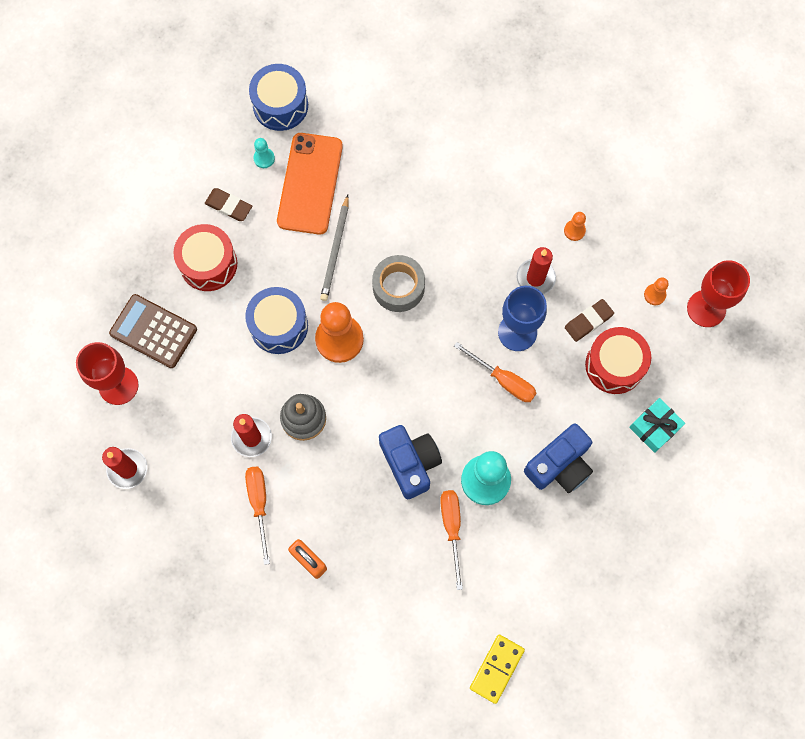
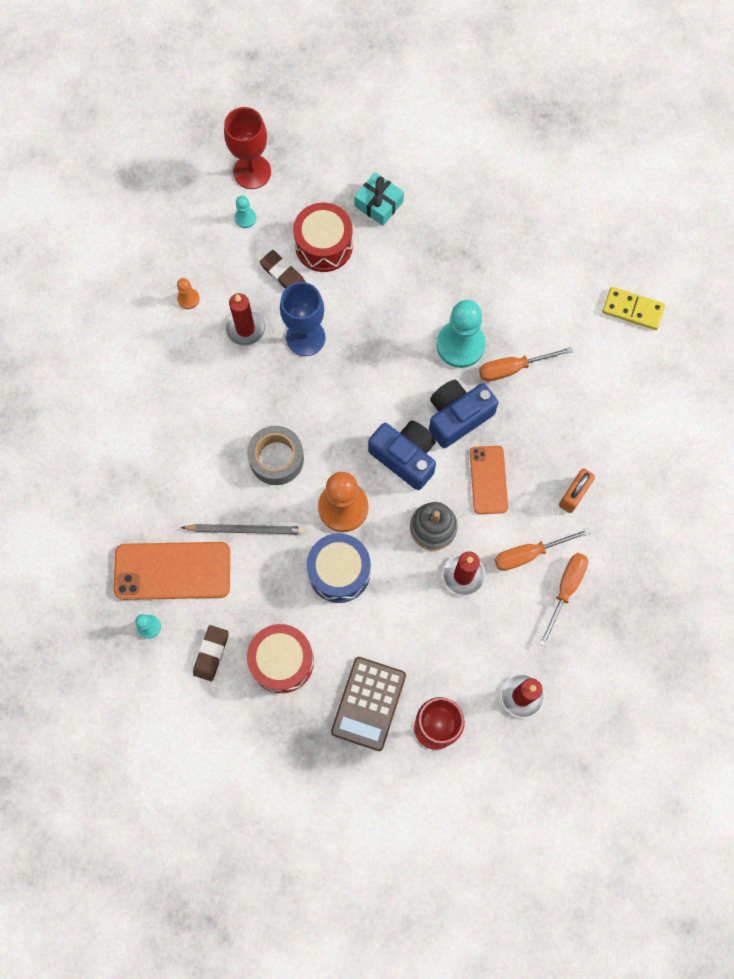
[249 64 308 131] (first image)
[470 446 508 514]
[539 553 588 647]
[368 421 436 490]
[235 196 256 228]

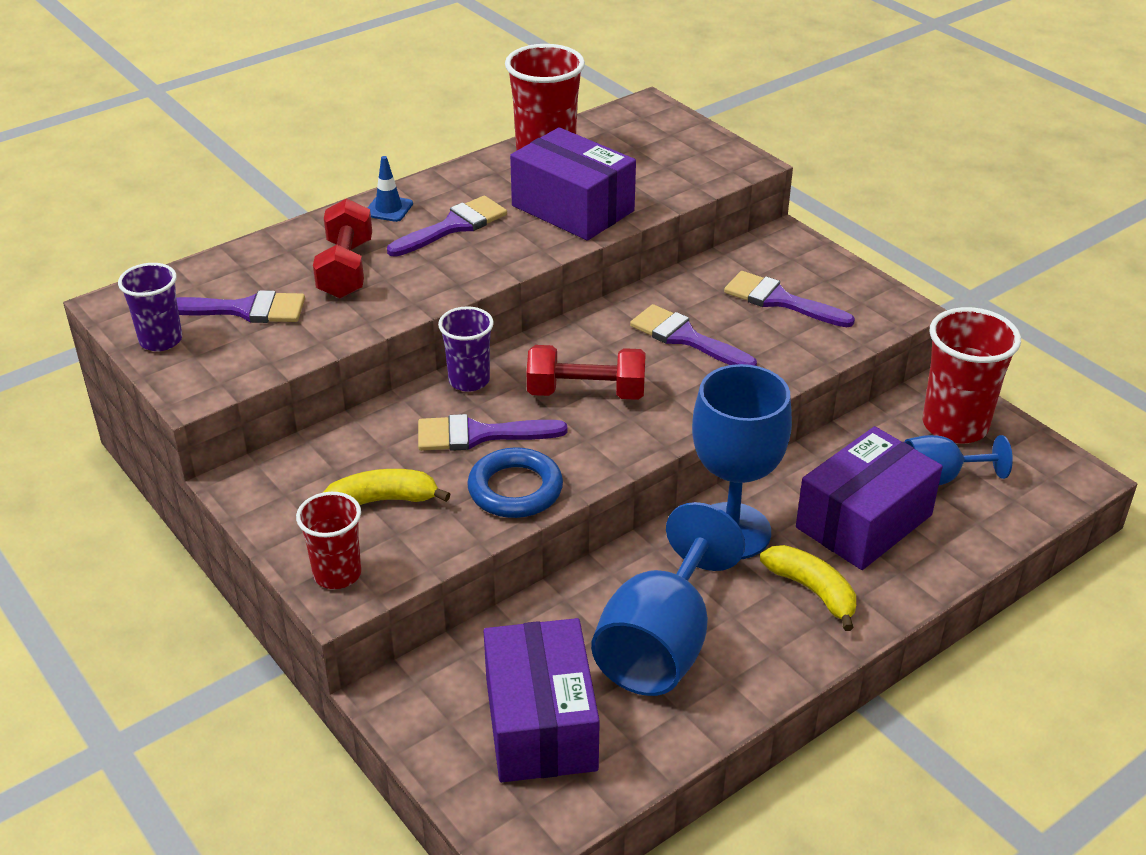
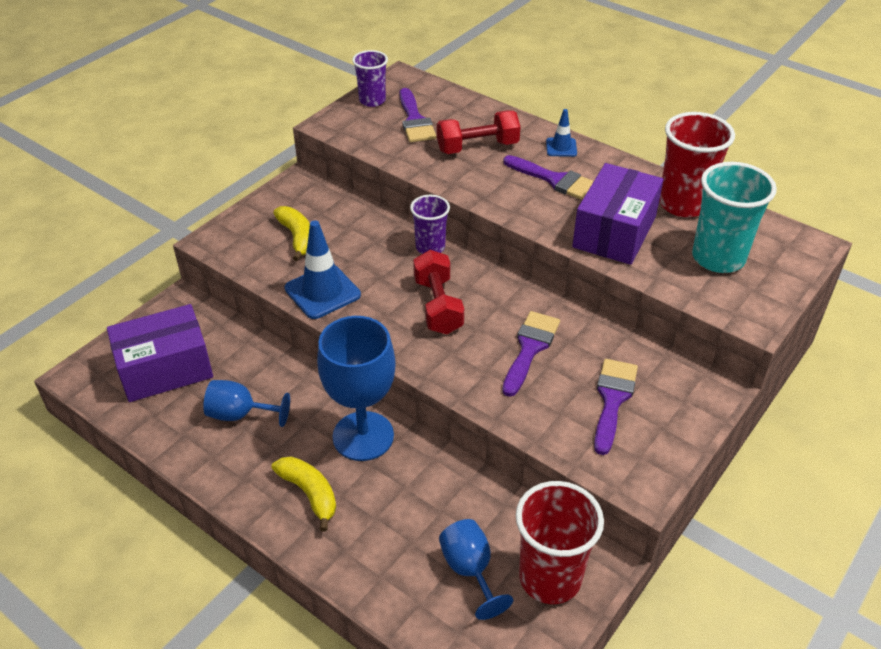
[296 492 361 589] (first image)
[418 414 568 451] (first image)
[796 426 943 570] (first image)
[692 162 777 273]
[284 220 361 319]
[271 457 336 531]
[203 380 290 427]

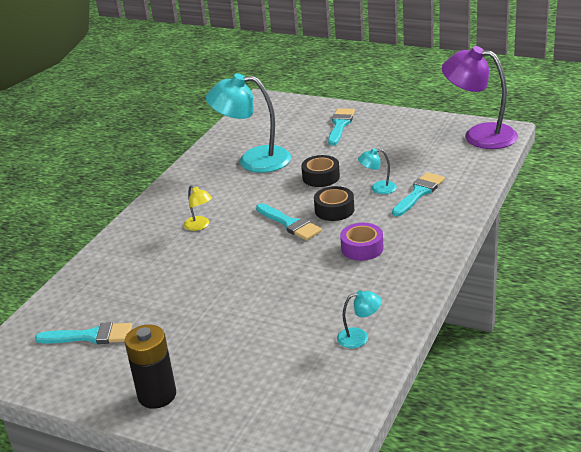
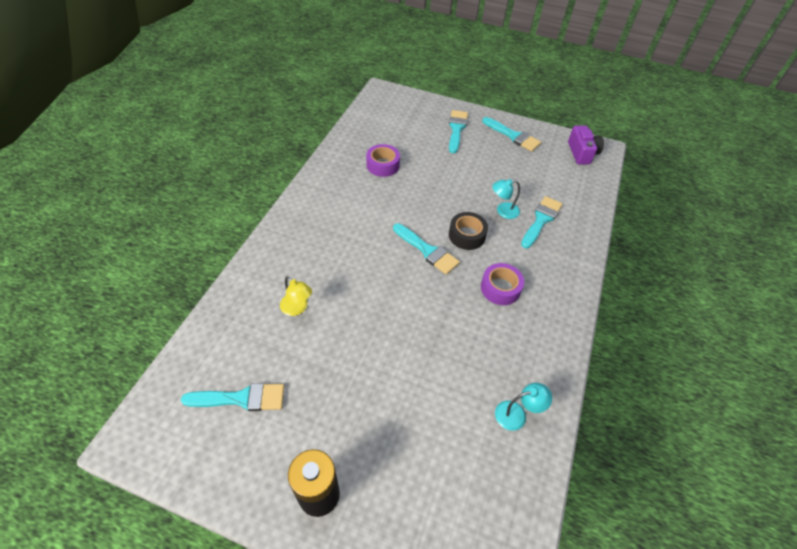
[301 155 340 187] (first image)
[482 117 541 151]
[280 276 312 316]
[366 144 400 177]
[568 126 604 164]

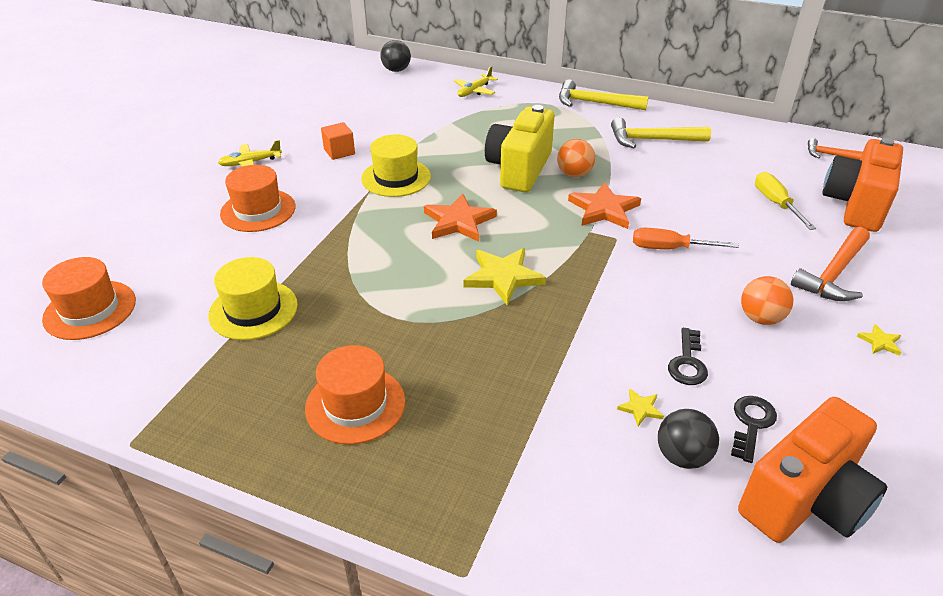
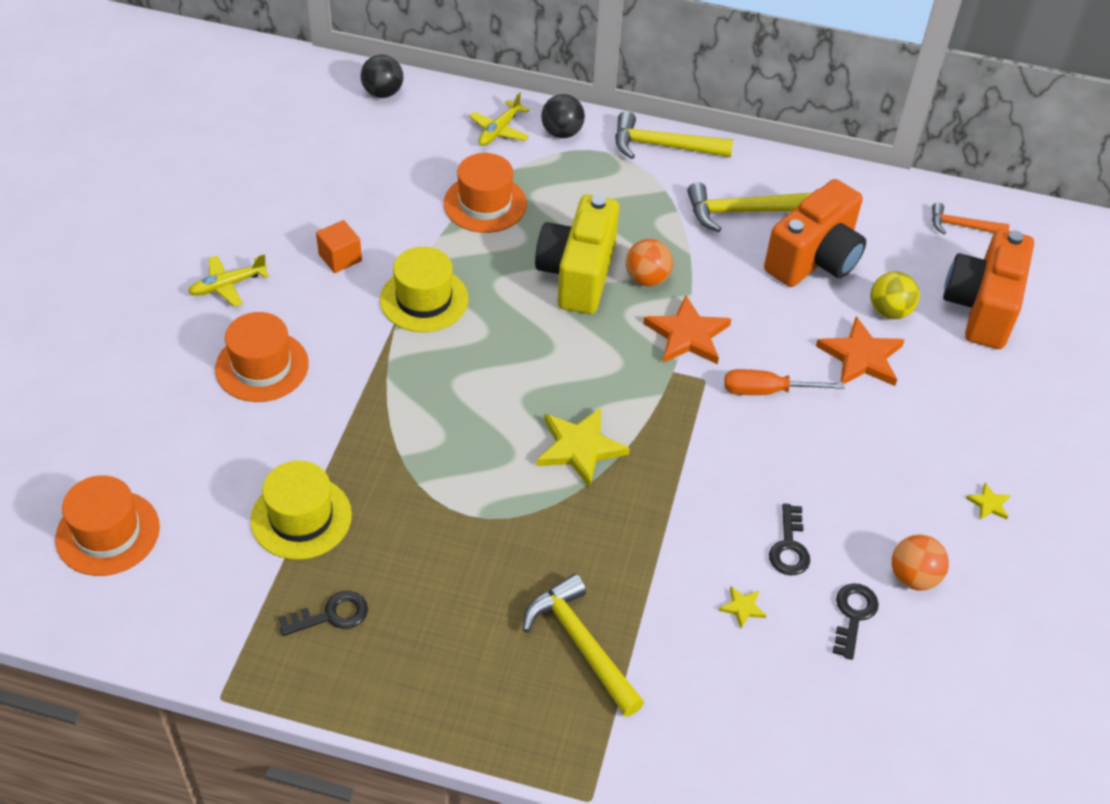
[791 227 870 301] (first image)
[279 591 368 636]
[523 574 644 717]
[444 153 527 233]
[816 316 904 386]
[541 94 585 138]
[764 179 866 287]
[892 534 949 591]
[870 271 920 319]

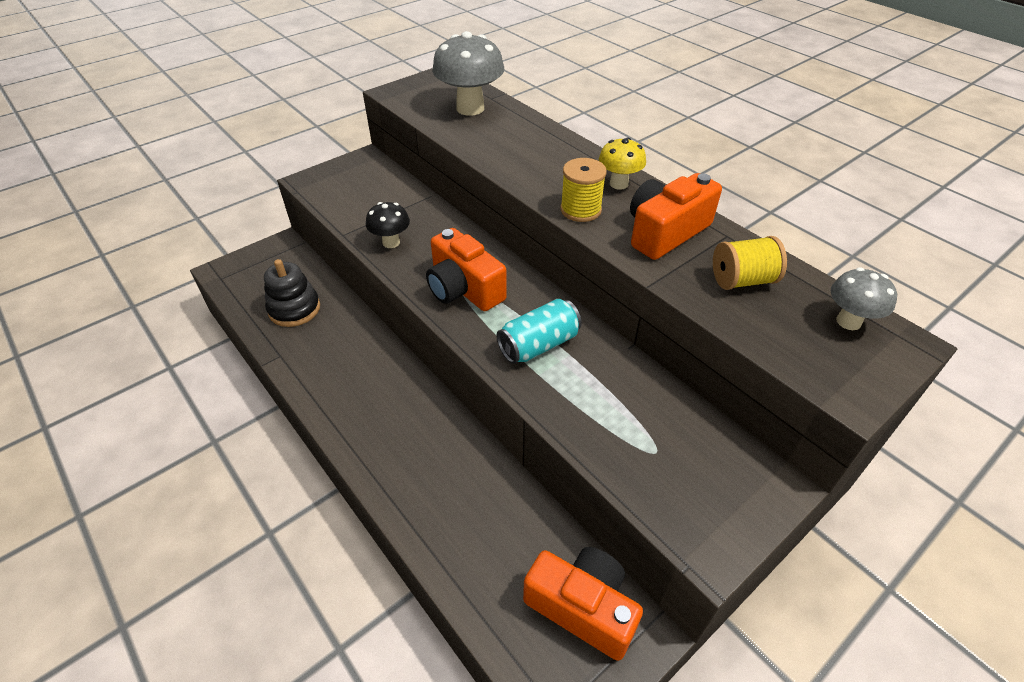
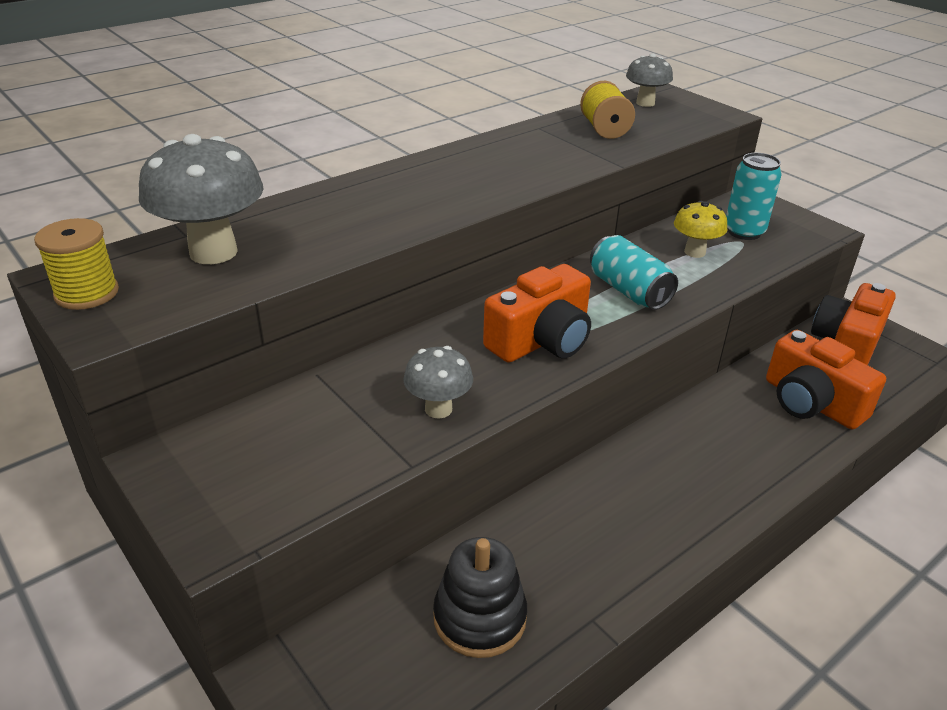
[726 153 782 240]
[34 218 119 310]
[674 201 727 258]
[766 330 886 429]
[403 346 473 418]

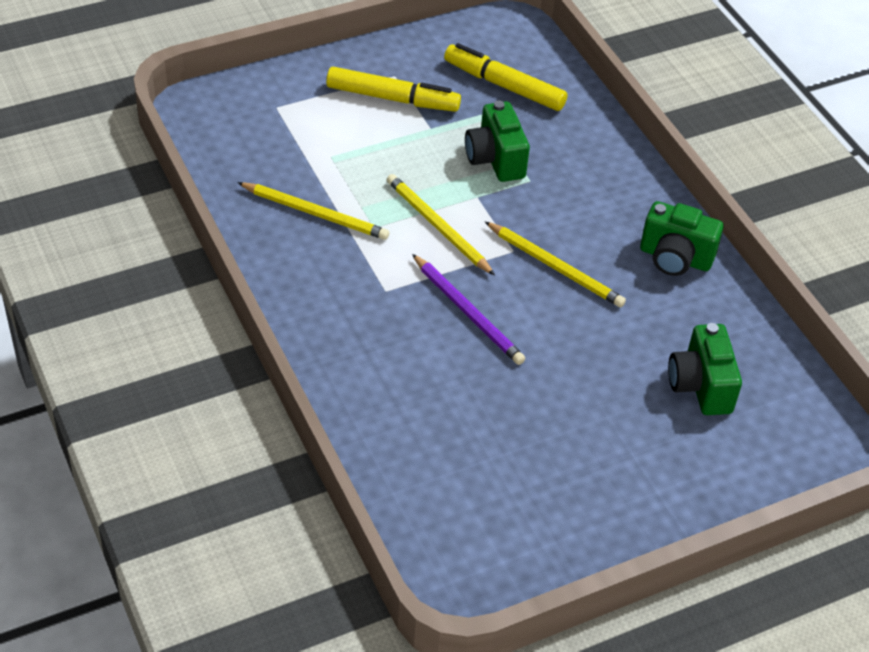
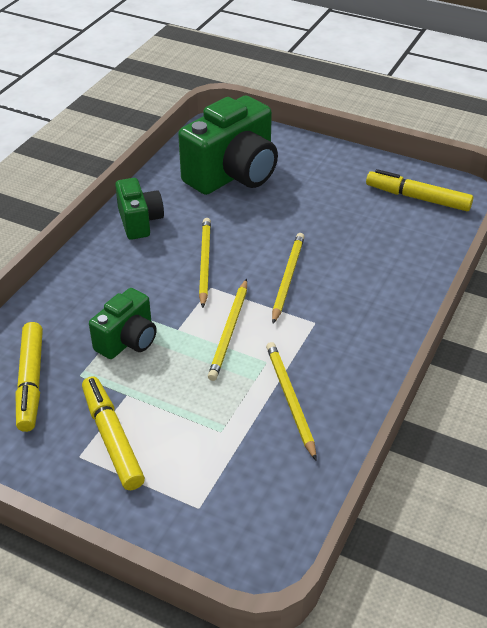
[366 169 473 211]
[272 233 304 324]
[178 96 278 195]

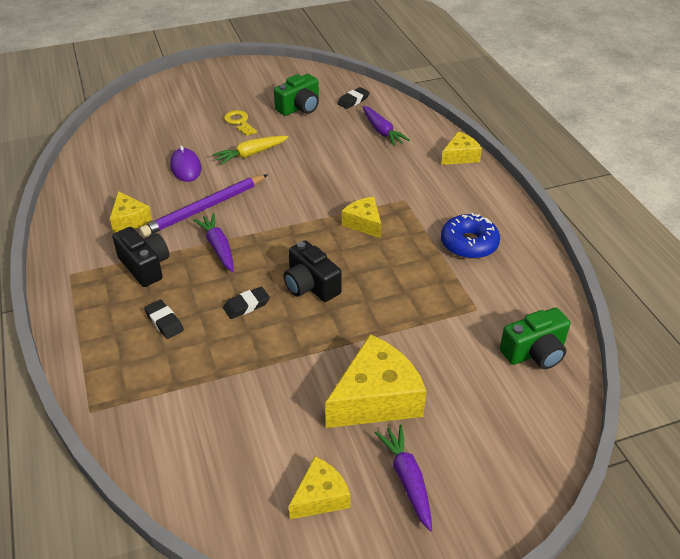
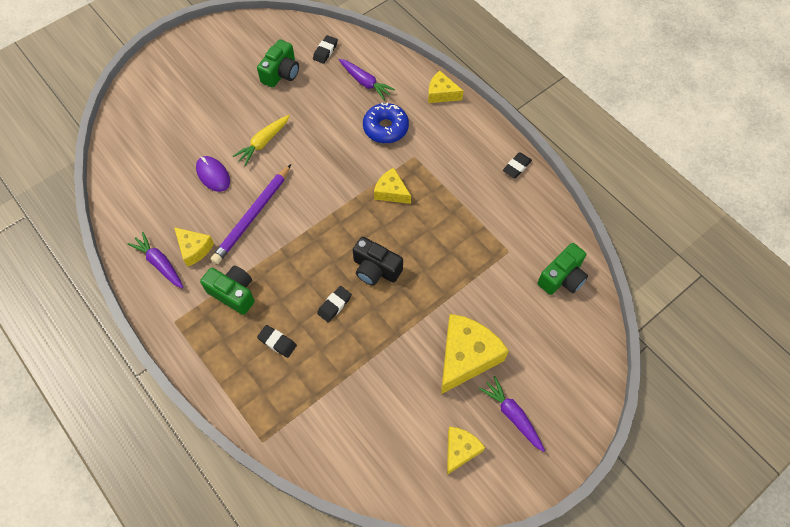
[224 110 257 136] (first image)
[503 152 532 178]
[127 232 184 289]
[363 102 409 143]
[200 266 255 315]
[428 71 463 103]

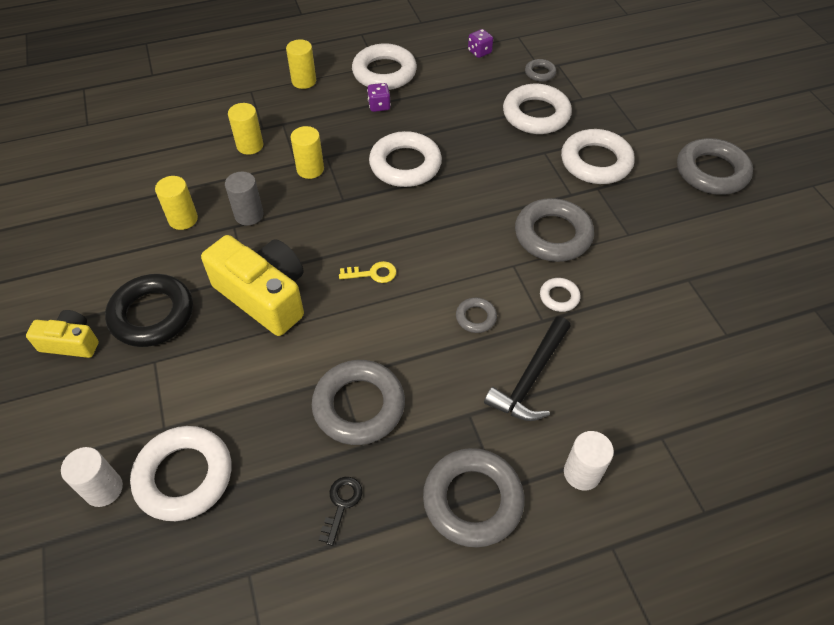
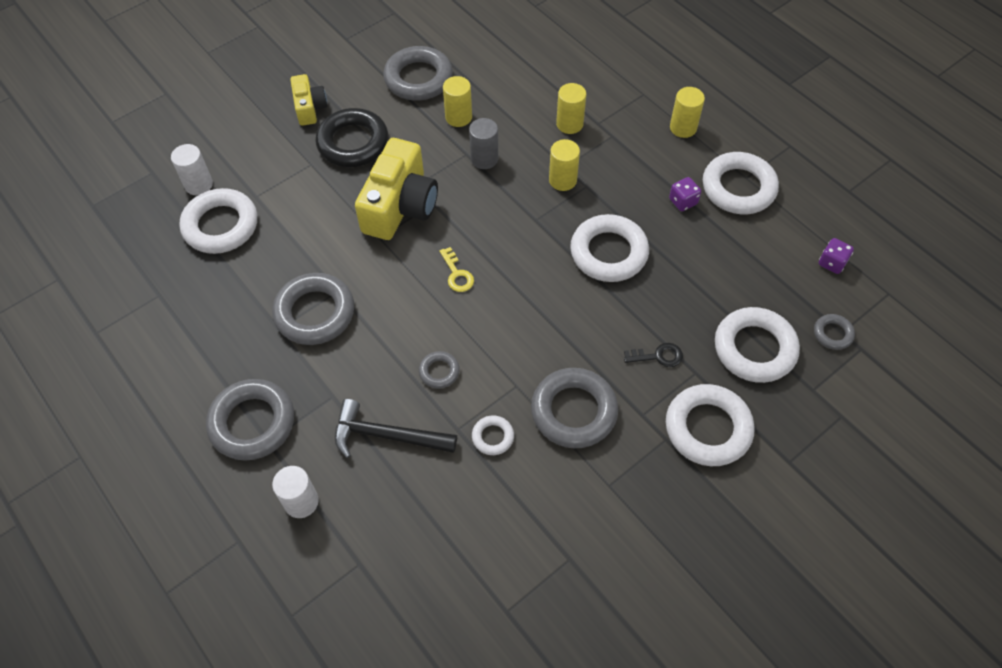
[624 343 683 367]
[383 46 453 101]

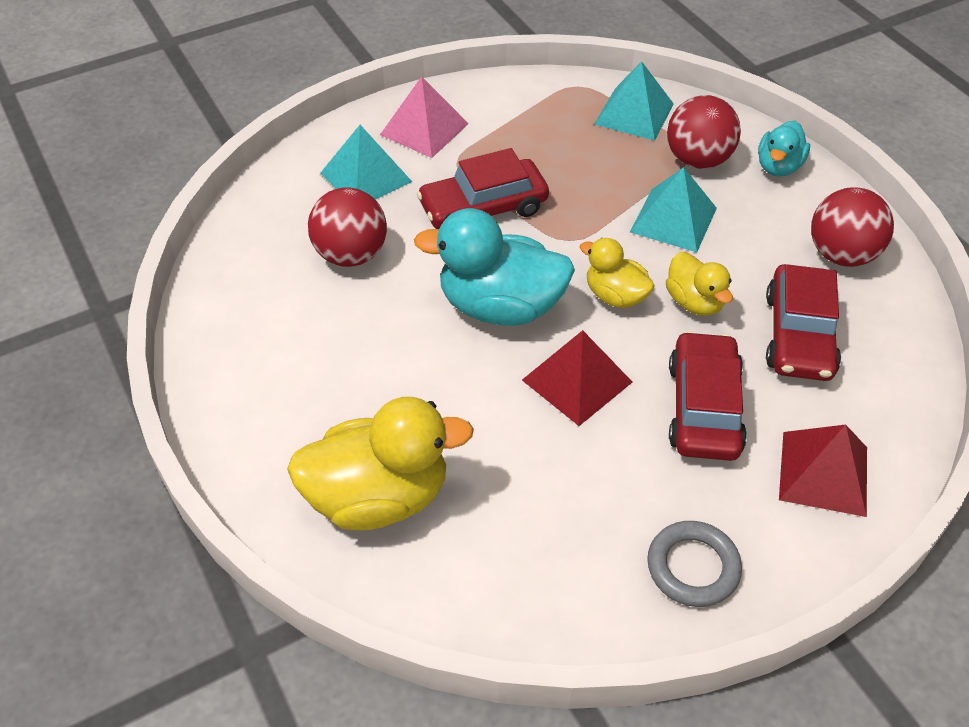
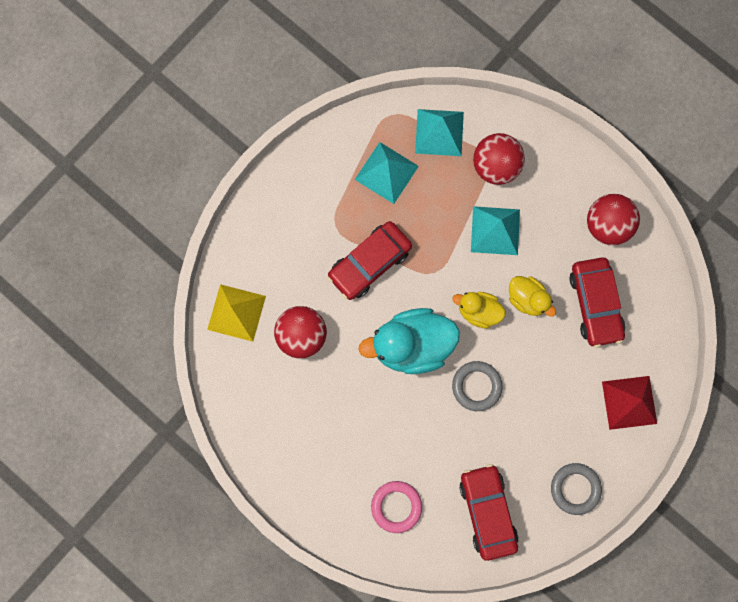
[380 76 469 158] (first image)
[758 121 810 177] (first image)
[207 284 266 342]
[355 142 419 204]
[459 464 519 561]
[371 481 422 533]
[452 361 503 411]

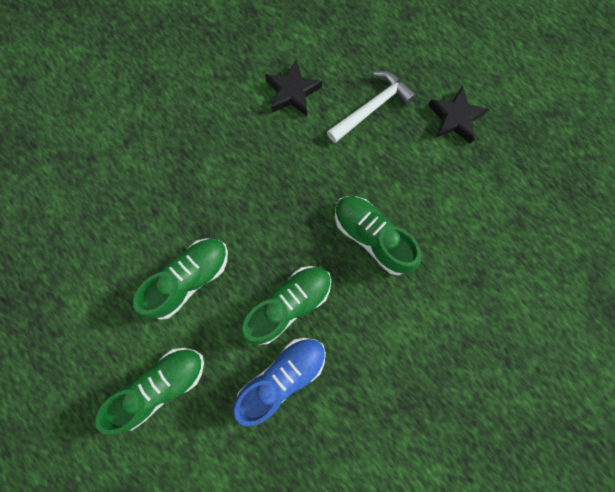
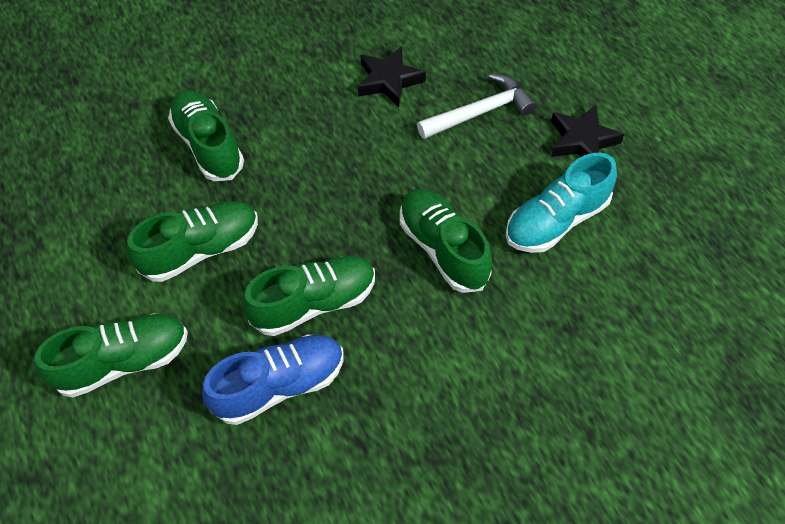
[168 90 244 181]
[505 153 617 253]

